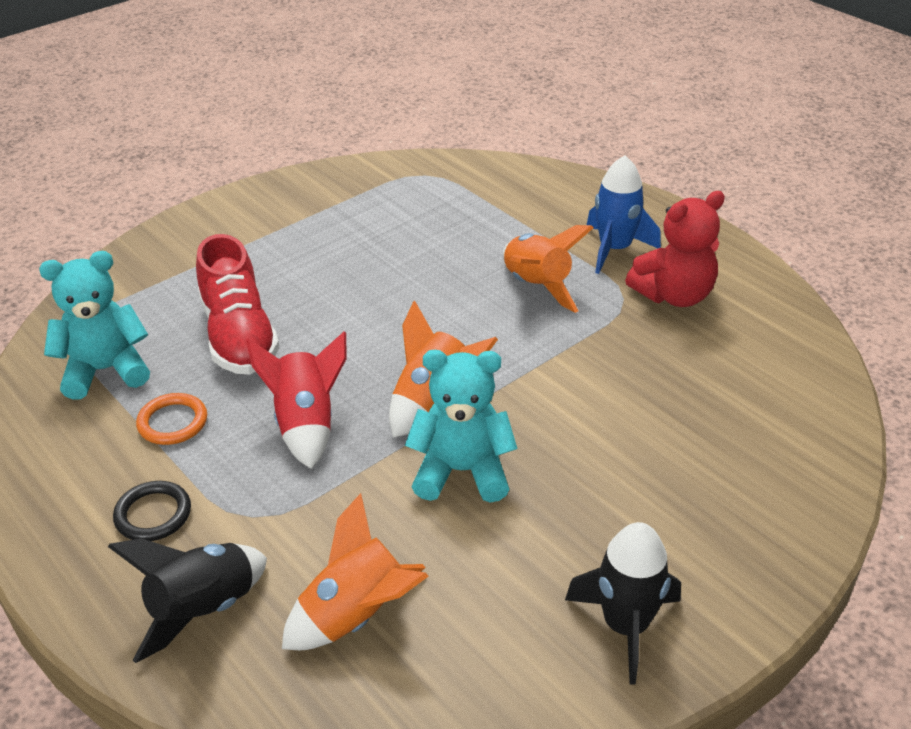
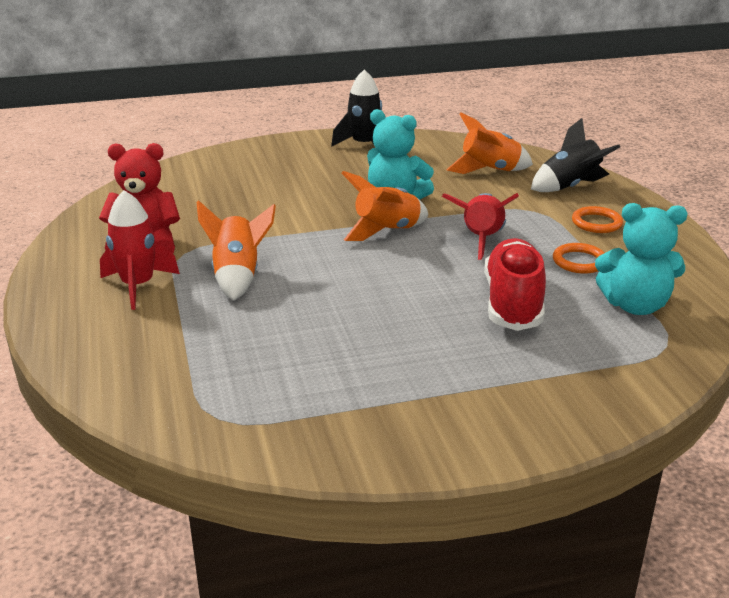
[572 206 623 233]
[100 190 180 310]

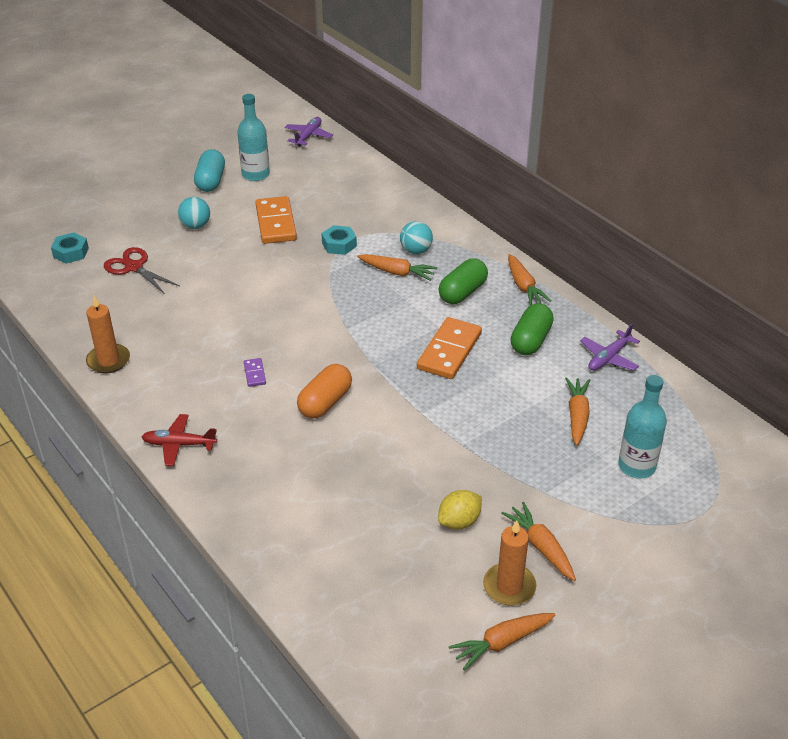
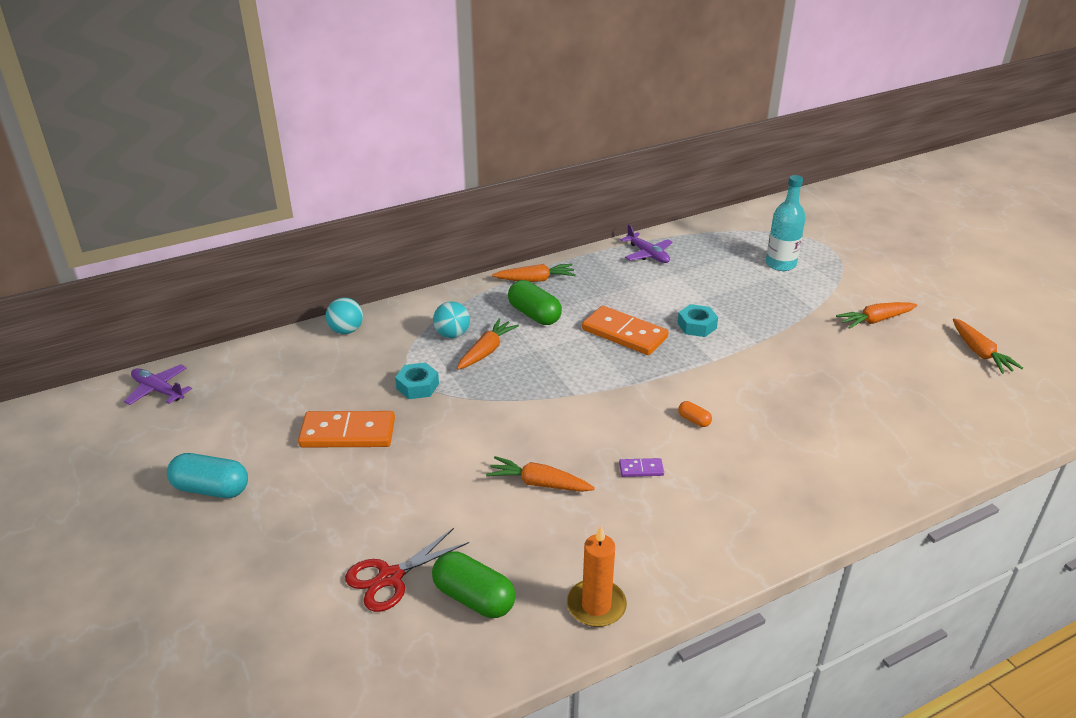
[142 414 217 466] (first image)
[237 94 270 181] (first image)
[438 490 482 529] (first image)
[483 520 537 606] (first image)
[678 304 718 337]
[326 298 363 334]
[432 551 516 618]
[486 456 595 492]
[678 401 712 427]

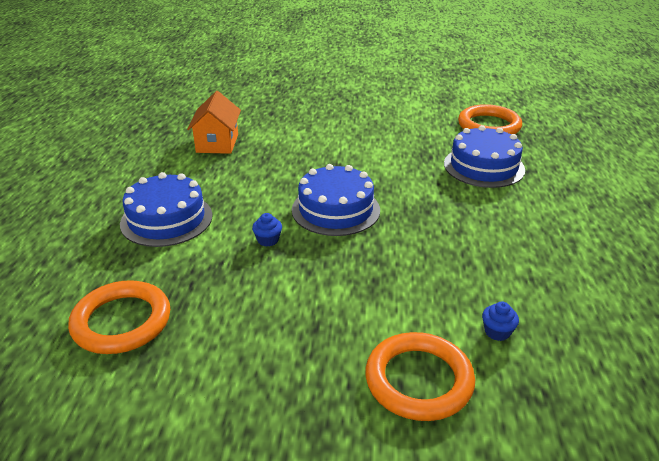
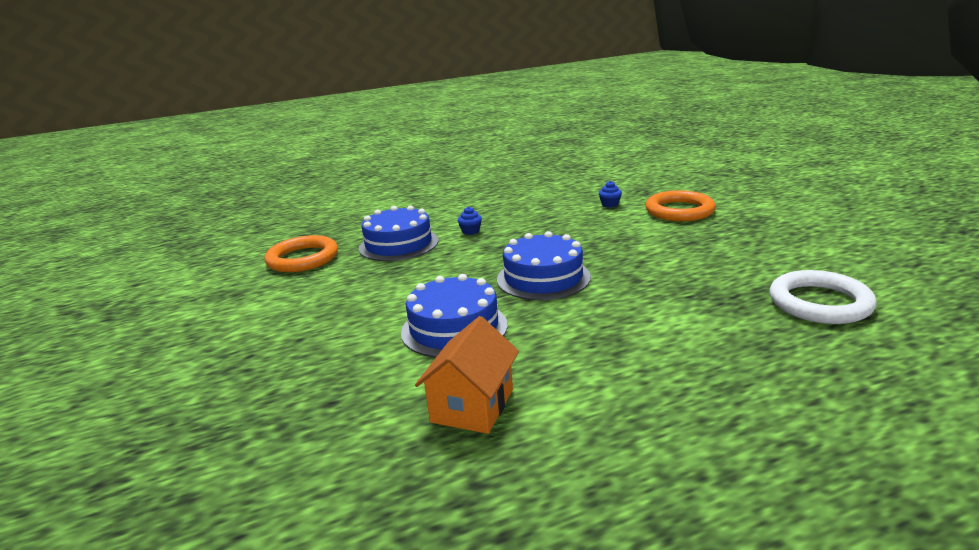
[401 274 508 358]
[458 207 482 235]
[769 270 877 324]
[415 316 519 434]

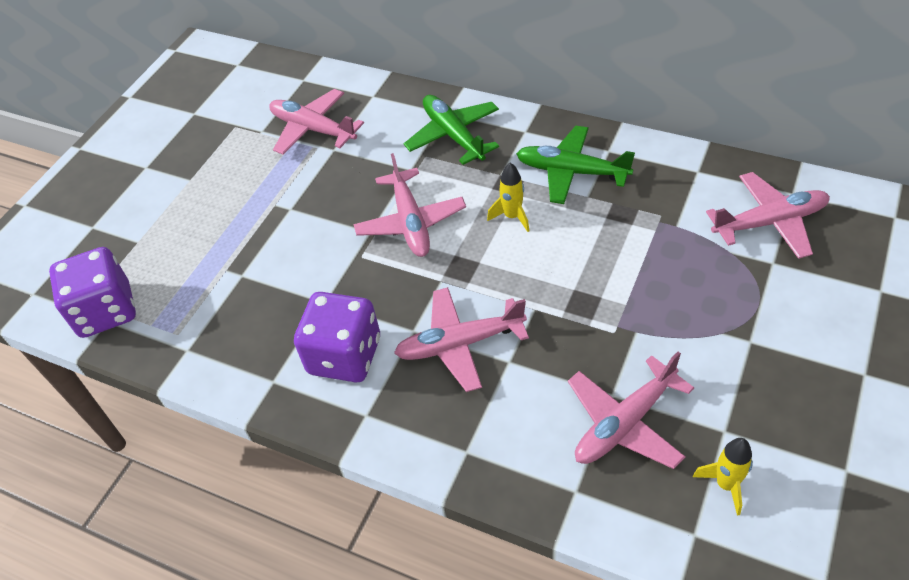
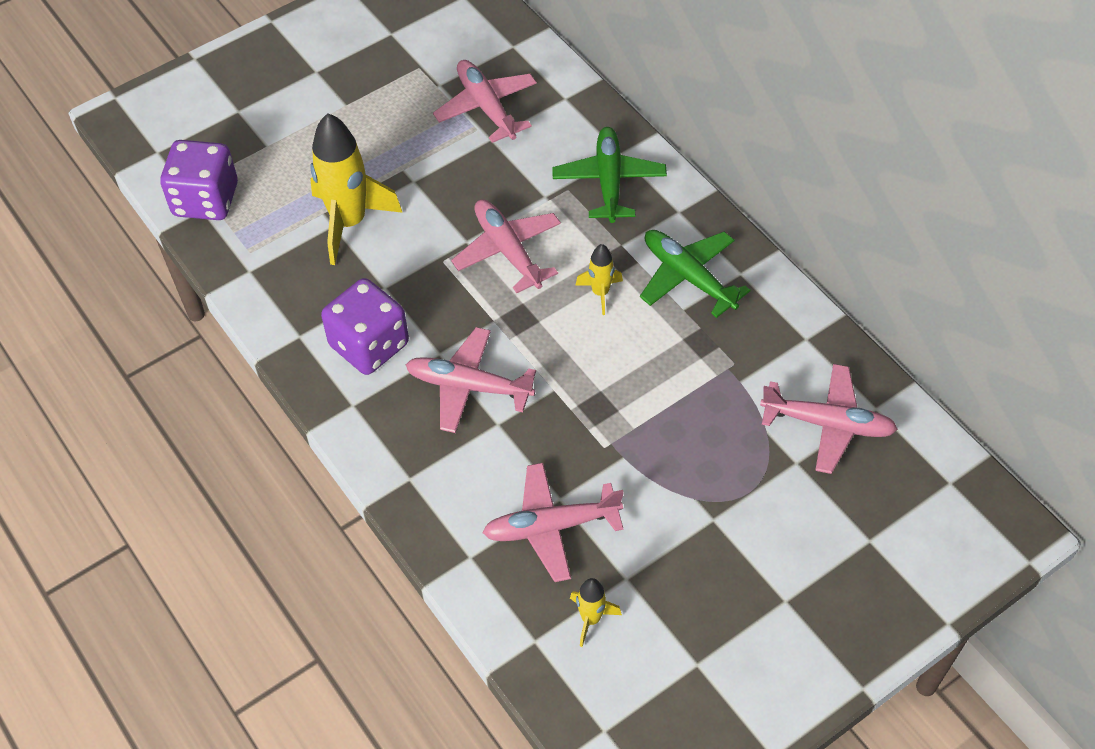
[310 113 403 265]
[451 199 561 293]

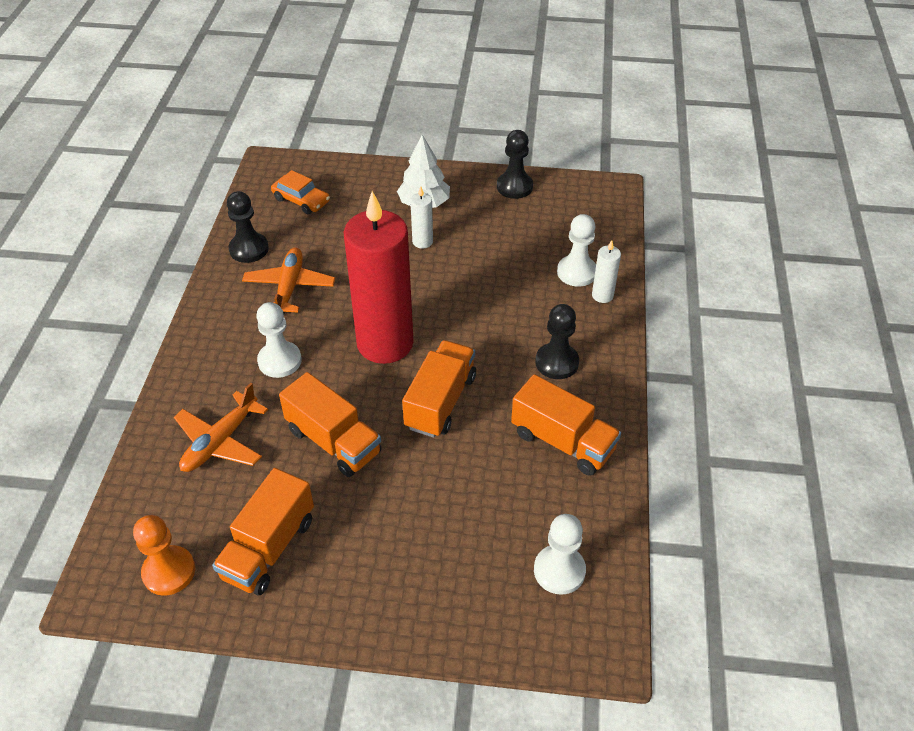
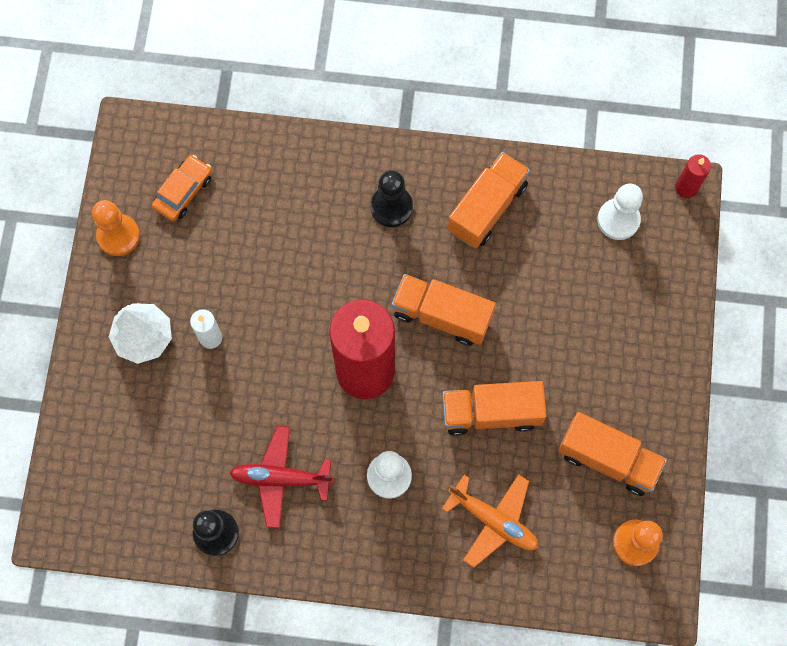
[557 214 596 287] (first image)
[592 240 621 303] (first image)
[675 154 711 198]
[152 155 212 221]
[229 426 334 529]
[92 200 140 256]
[442 381 547 436]

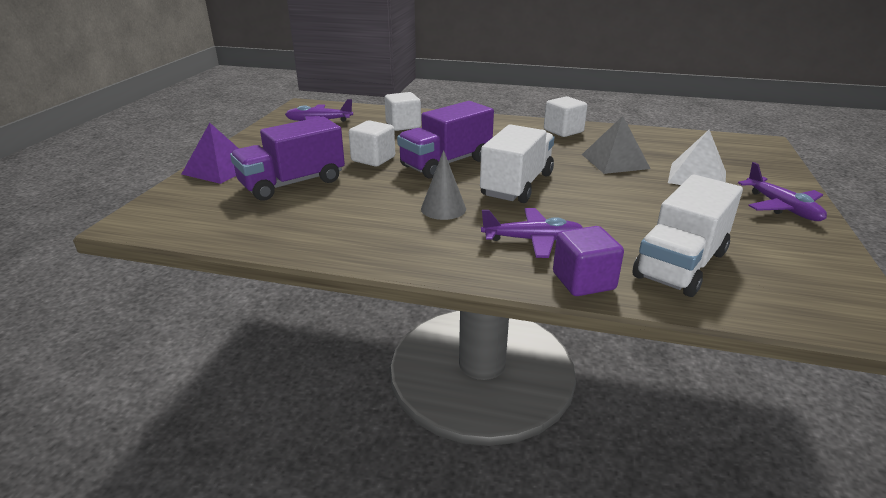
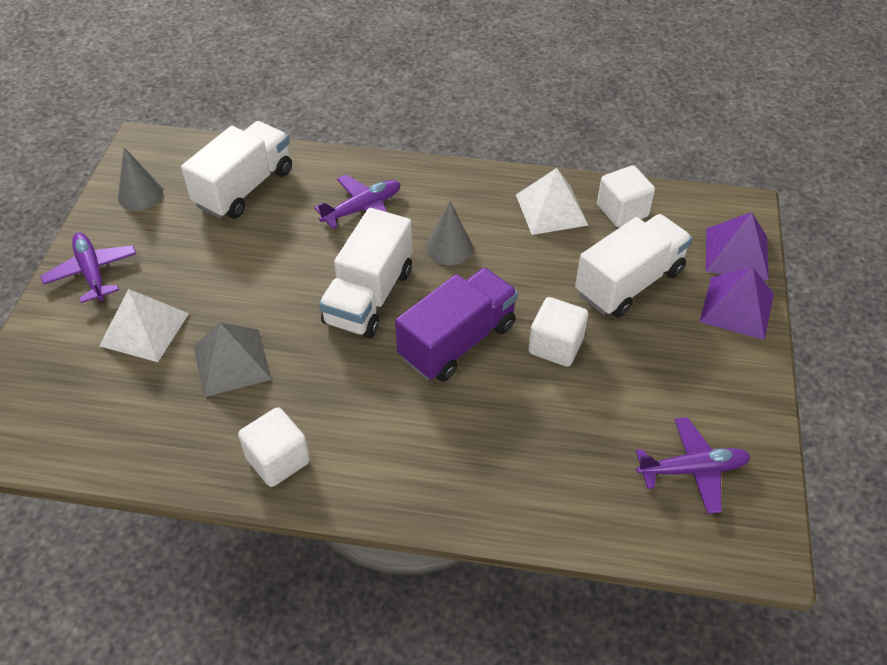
[553 226 624 296] (first image)
[118 147 163 210]
[516 168 588 235]
[706 212 769 280]
[597 166 655 227]
[575 214 693 318]
[315 175 400 229]

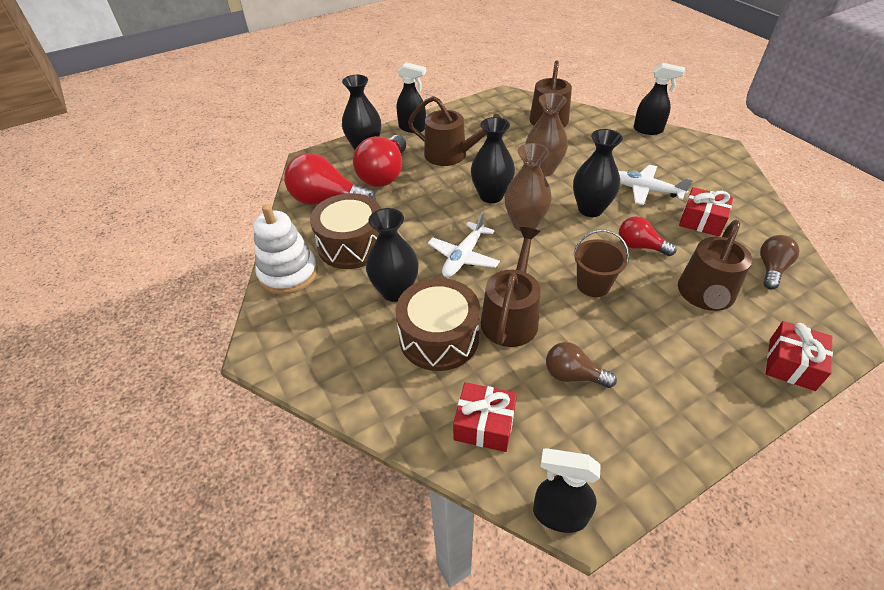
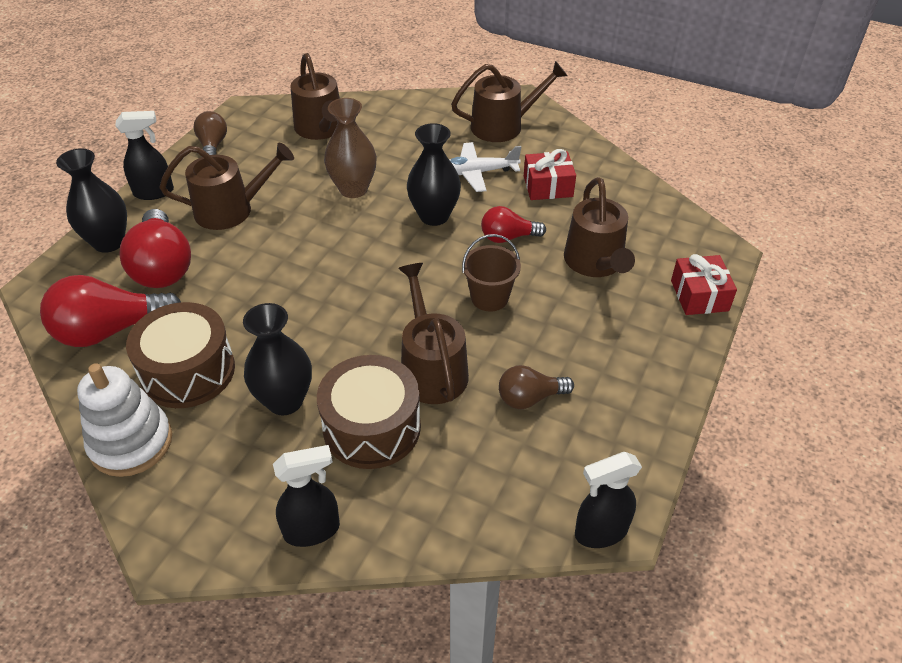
[428 212 500 277] (first image)
[453 382 517 452] (first image)
[471 117 515 203] (first image)
[505 143 552 231] (first image)
[451 61 568 142]
[273 445 340 547]
[193 111 227 155]

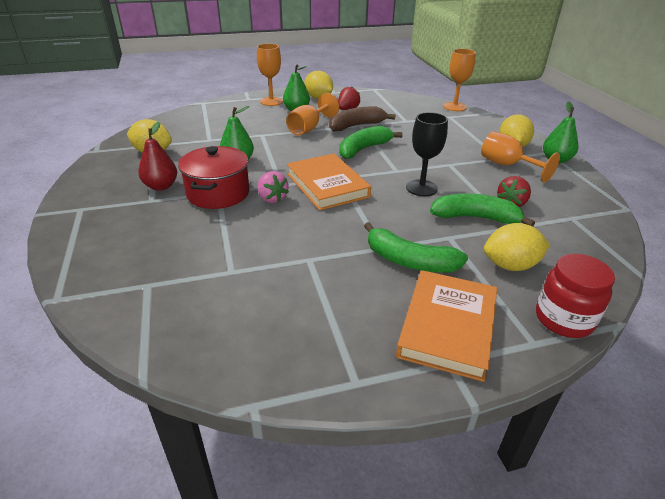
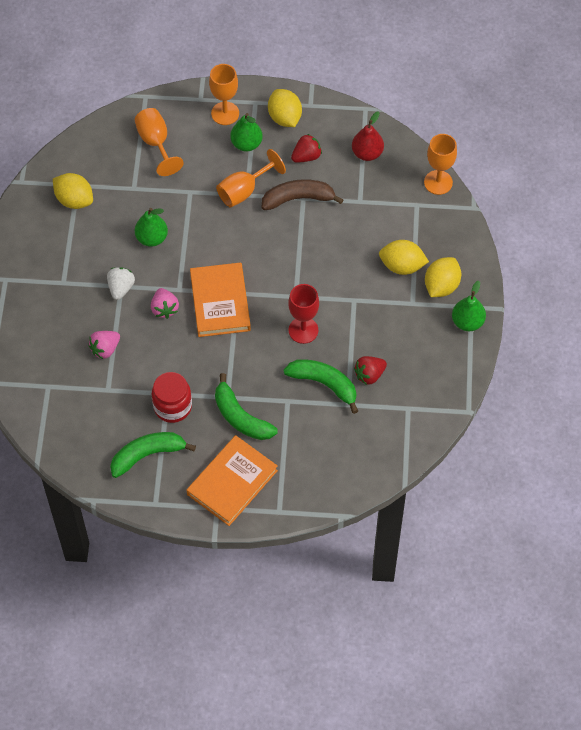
[88 331 120 359]
[352 111 384 161]
[110 432 196 478]
[135 108 184 176]
[379 240 429 275]
[152 372 192 423]
[107 267 135 300]
[288 284 319 344]

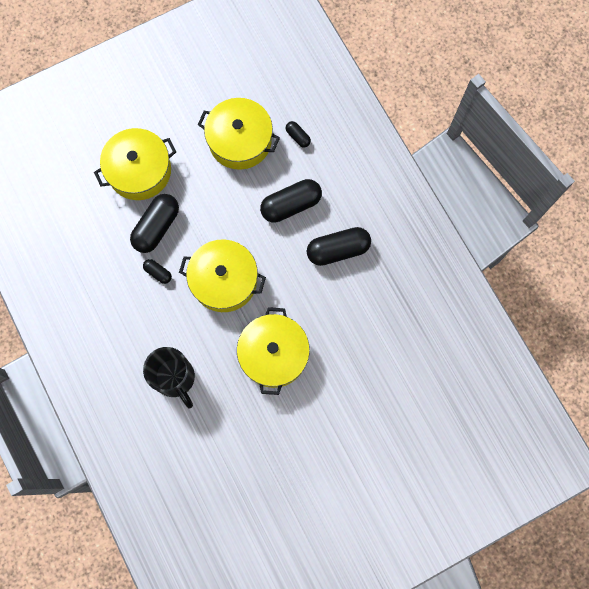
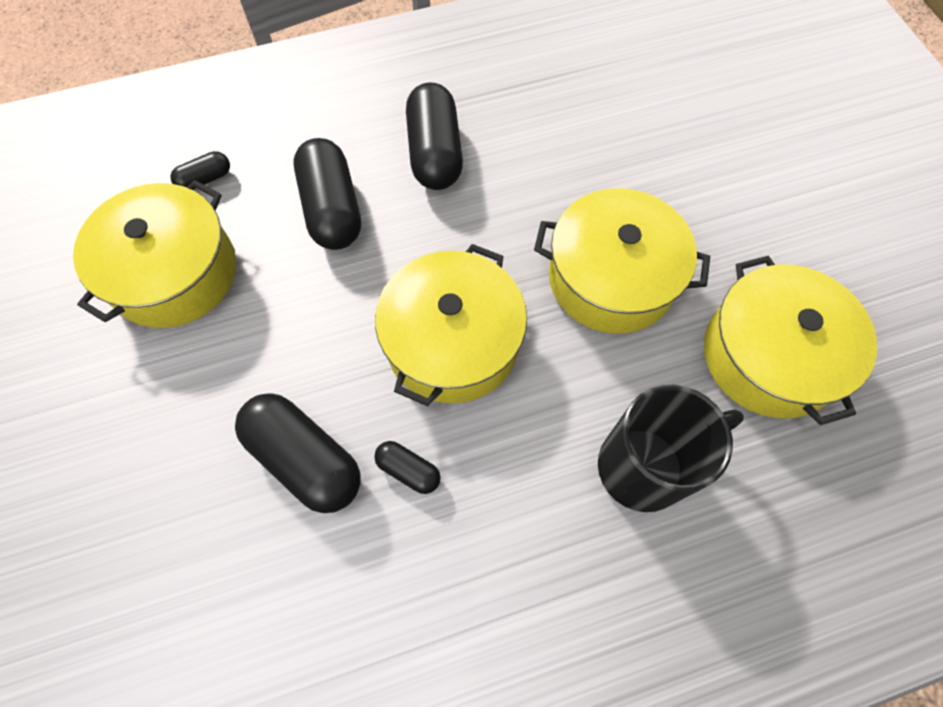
[704 255 877 425]
[374 441 441 494]

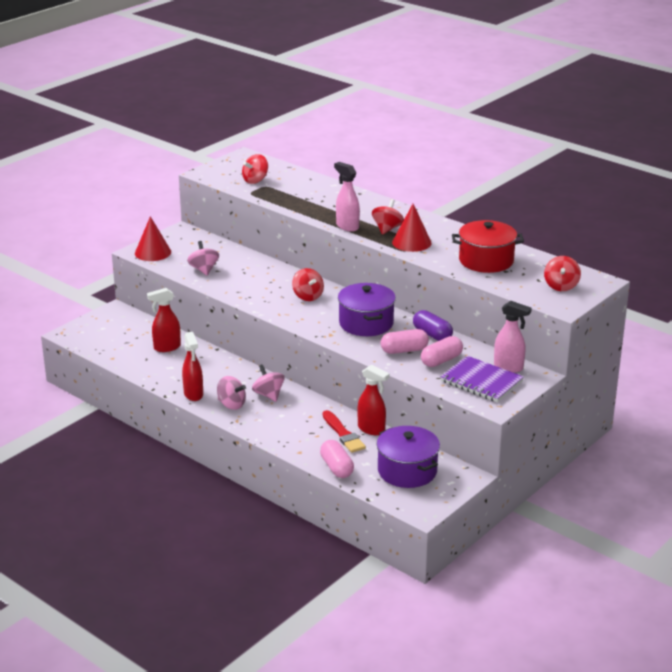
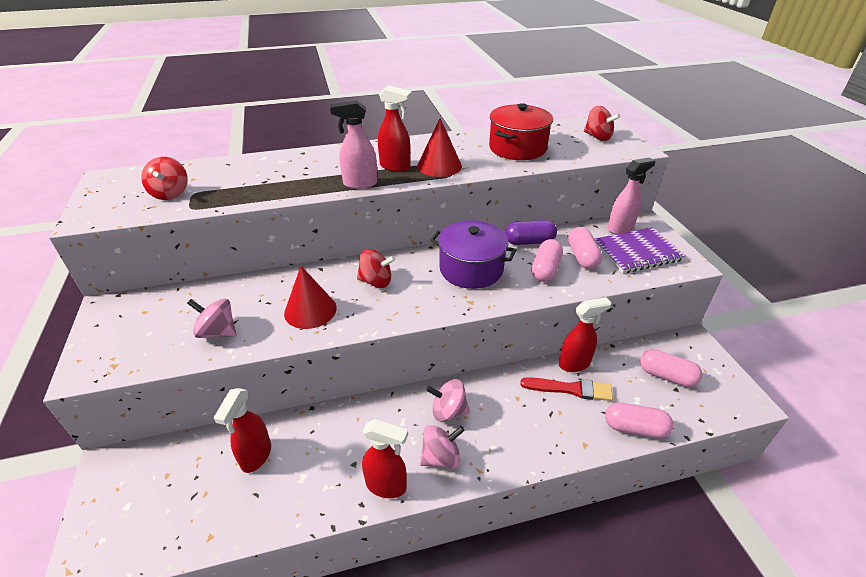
[284 266 337 329]
[378 85 412 172]
[640 349 703 387]

